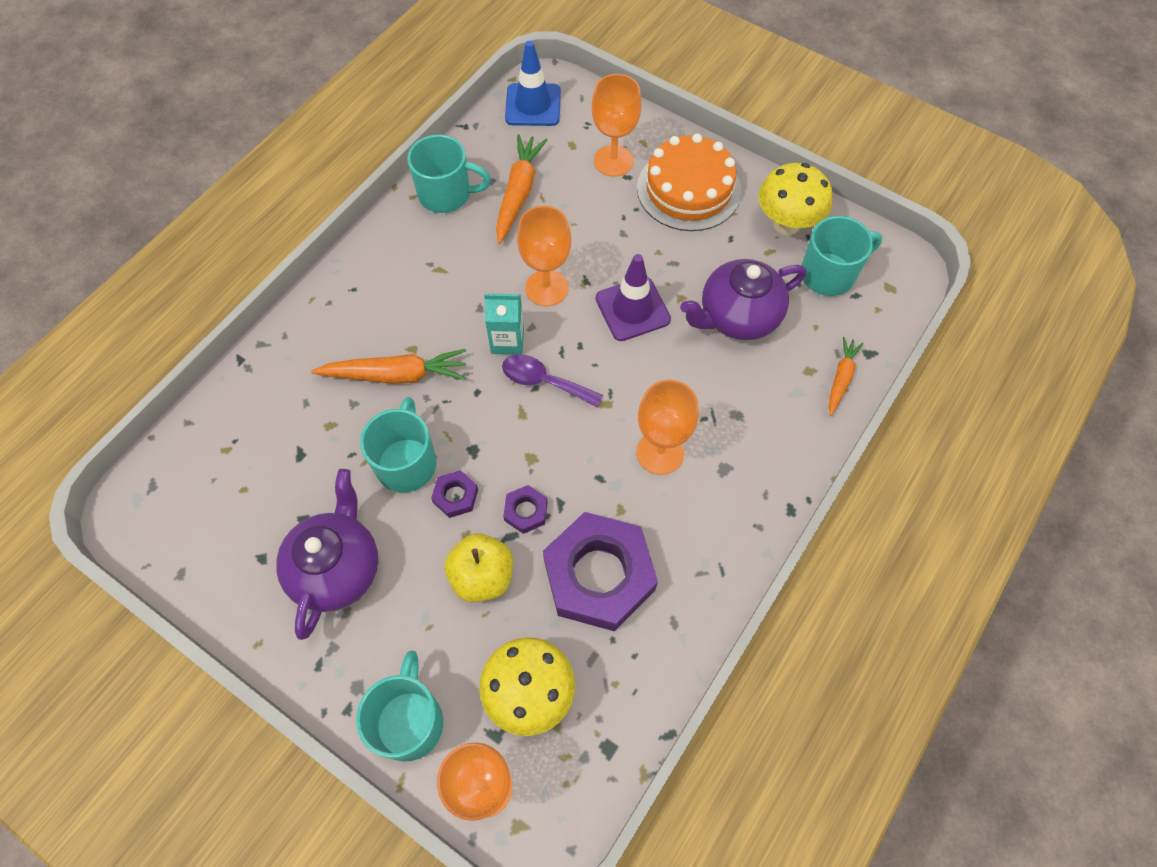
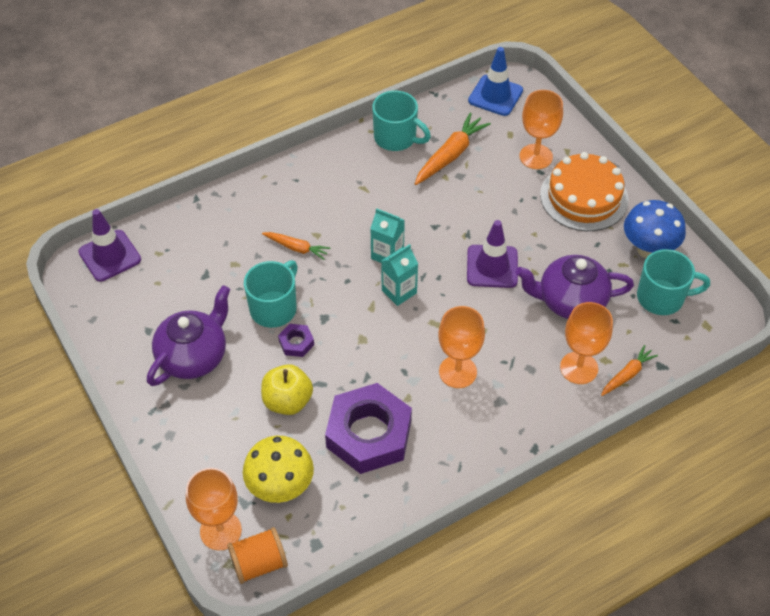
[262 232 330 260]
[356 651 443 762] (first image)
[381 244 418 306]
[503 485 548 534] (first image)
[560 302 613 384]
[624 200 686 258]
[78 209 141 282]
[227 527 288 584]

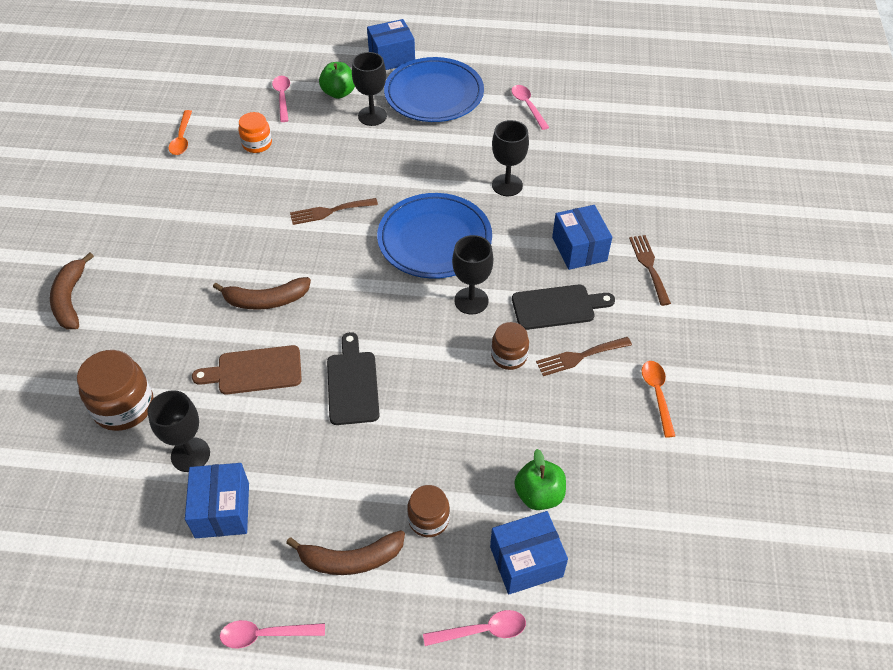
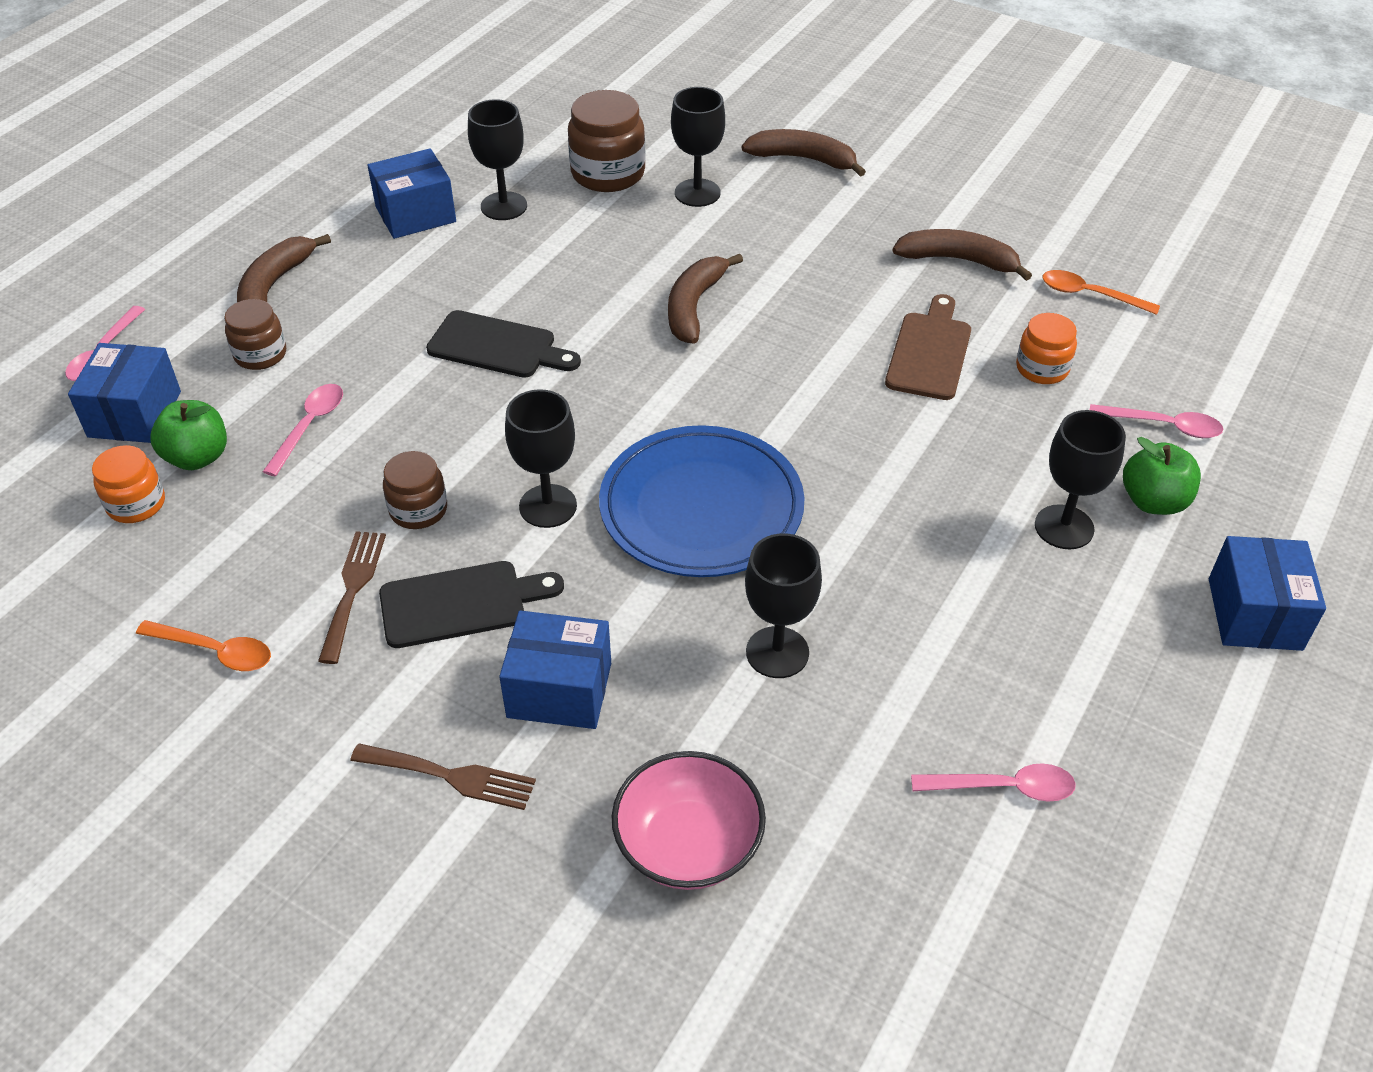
[367 148 456 239]
[885 294 971 400]
[263 384 343 476]
[290 198 378 225] (first image)
[384 57 484 122] (first image)
[379 561 564 648]
[92 445 165 523]
[612 751 766 890]
[671 87 725 207]
[892 229 1032 281]

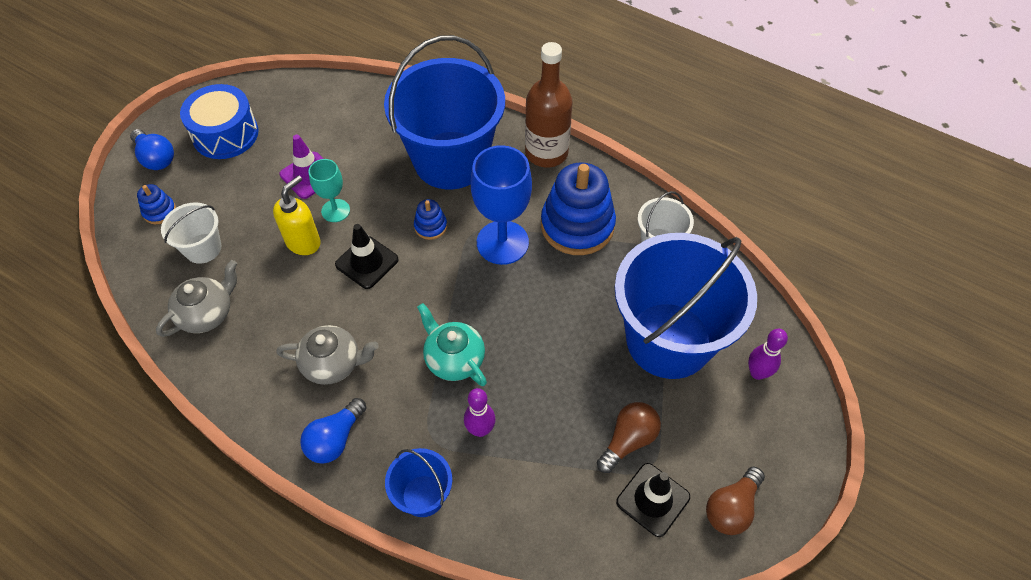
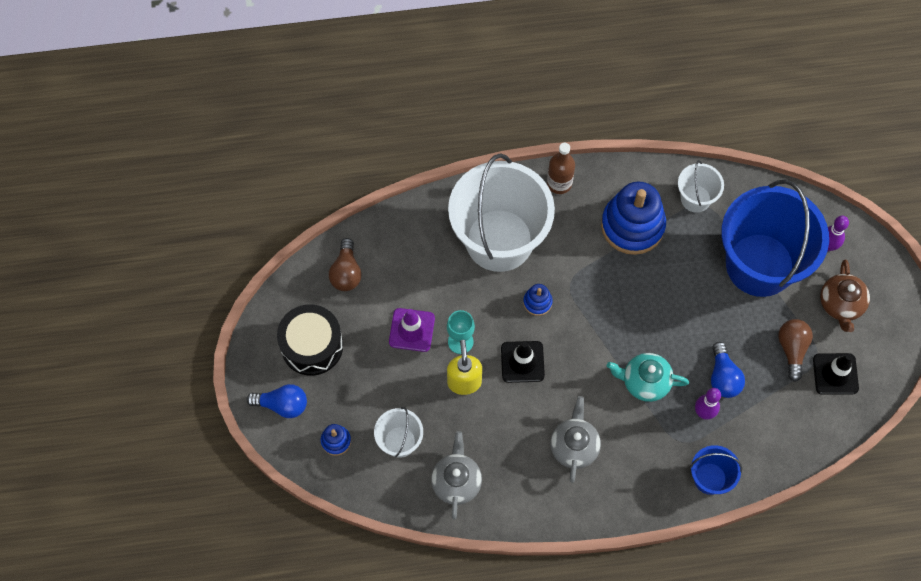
[277 304 343 376]
[550 396 601 483]
[711 342 745 398]
[448 154 555 272]
[471 145 532 265] (first image)
[547 143 575 194]
[329 238 362 291]
[820 260 870 332]

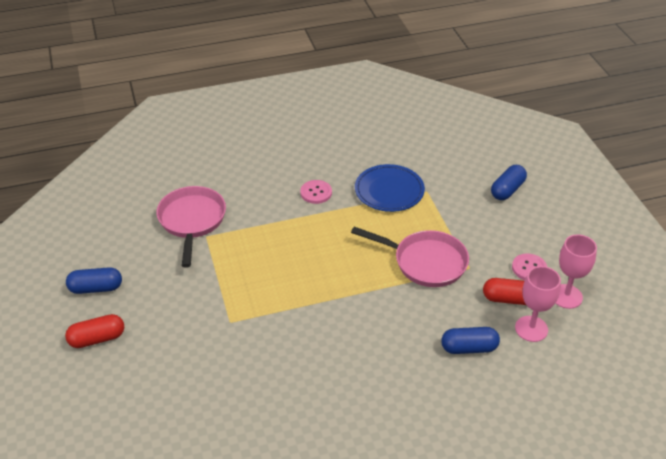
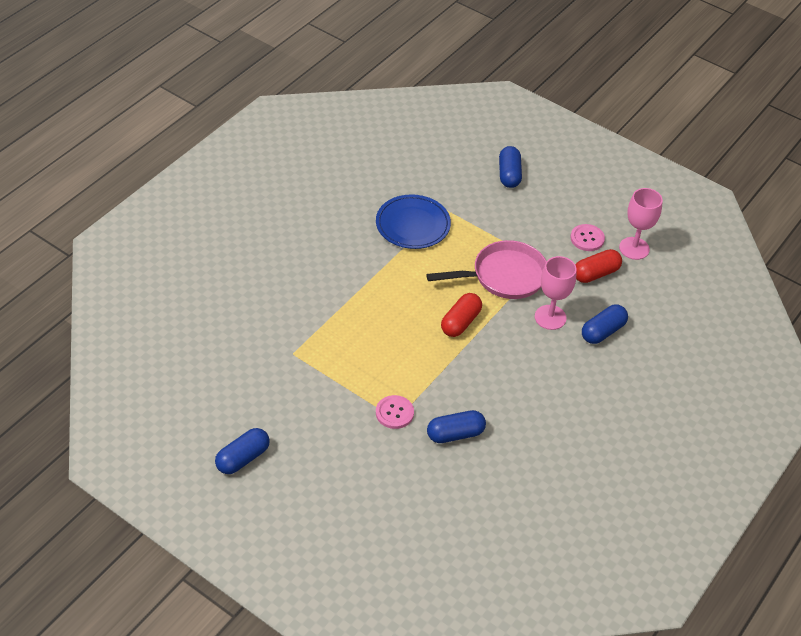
[441 293 482 337]
[156 186 226 268] (first image)
[376 395 414 429]
[535 256 577 330]
[427 410 486 443]

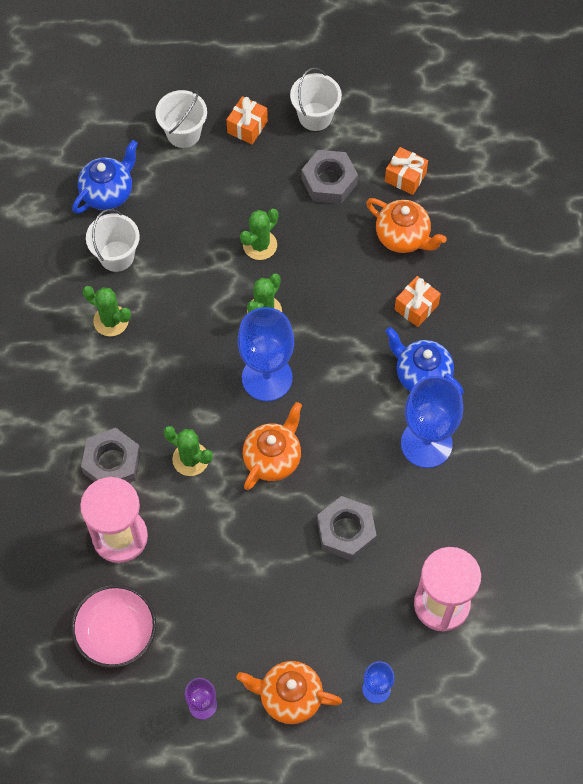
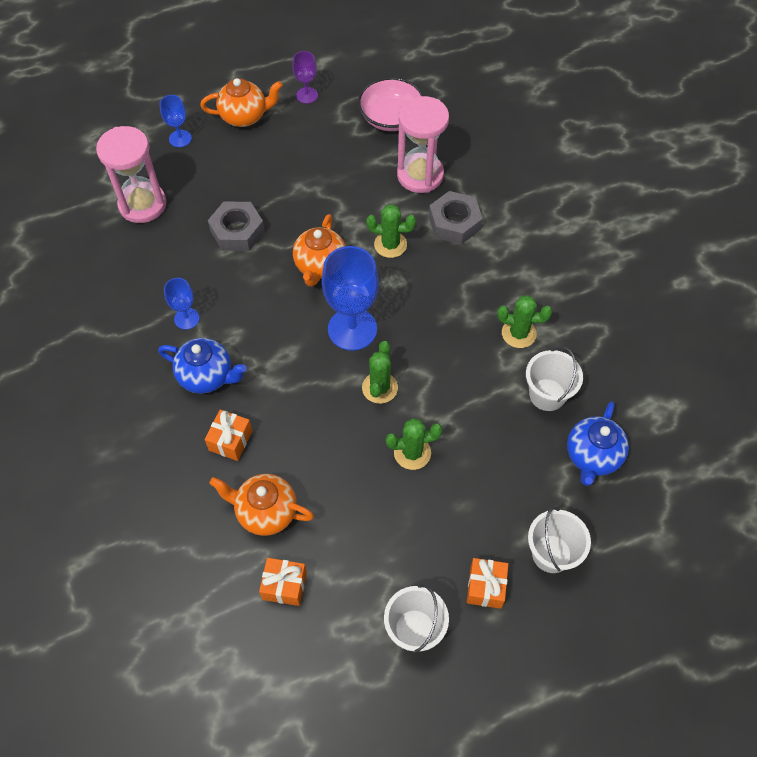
[386 418 443 470]
[301 150 358 204] (first image)
[164 278 200 330]

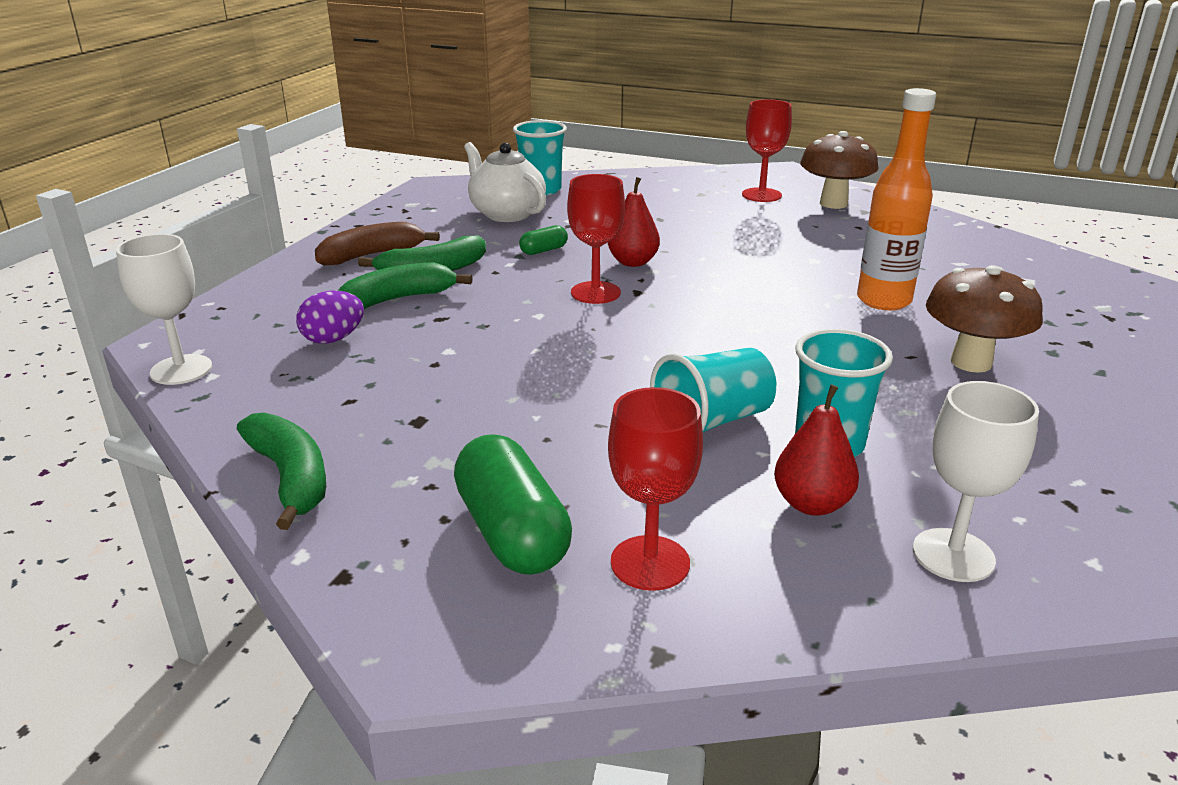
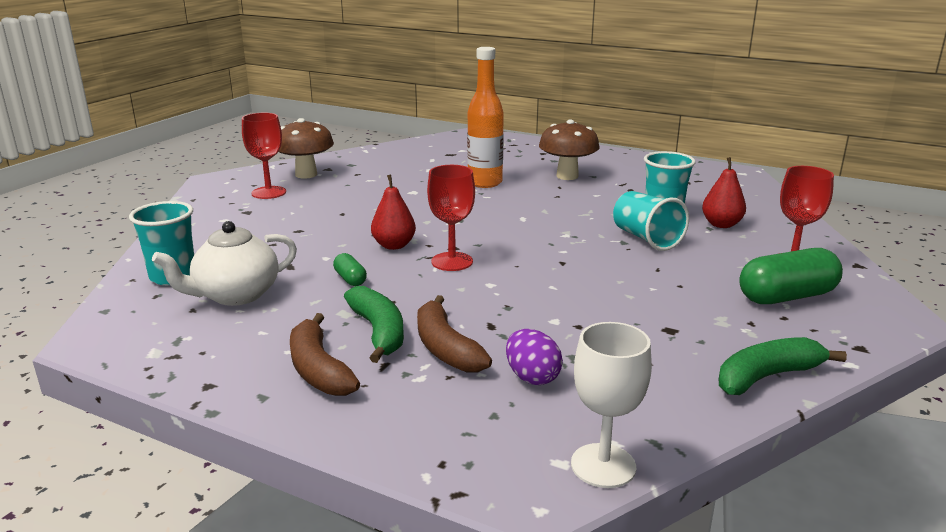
[417 295 492 372]
[913 381 1039 582] (first image)

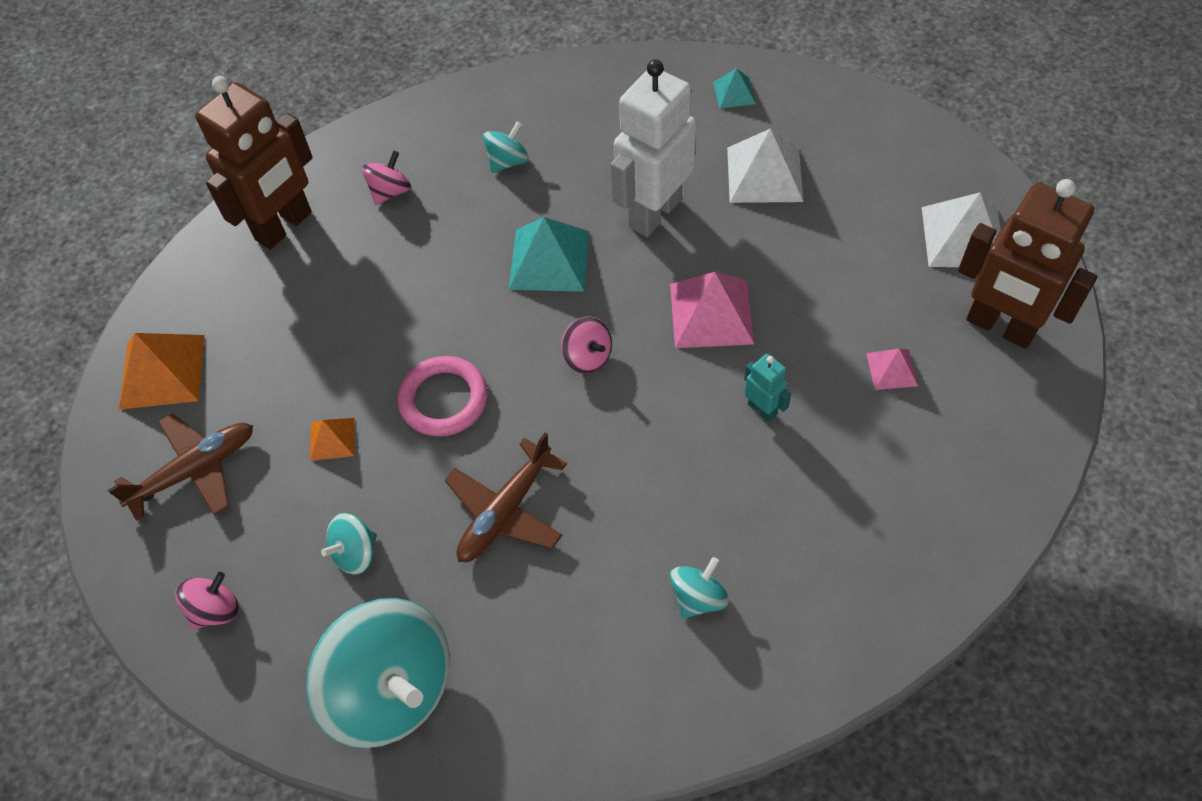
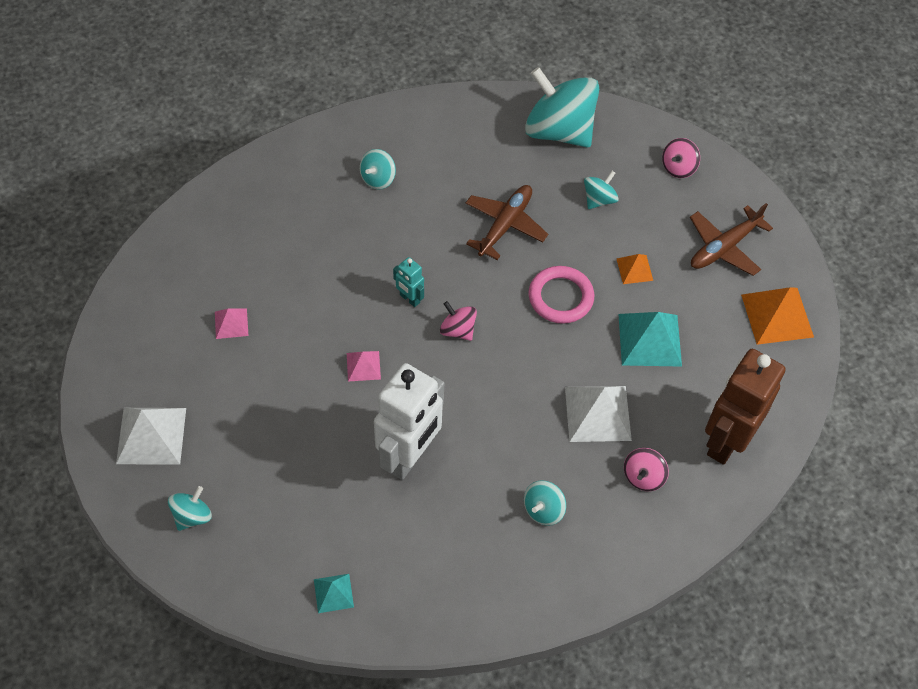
[618 312 682 367]
[347 351 381 381]
[565 386 632 442]
[393 257 424 307]
[958 179 1097 349] (first image)
[168 486 212 531]

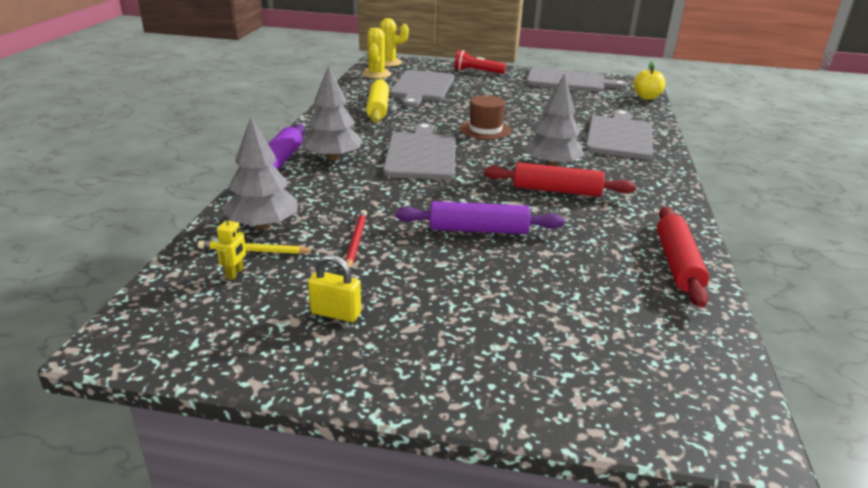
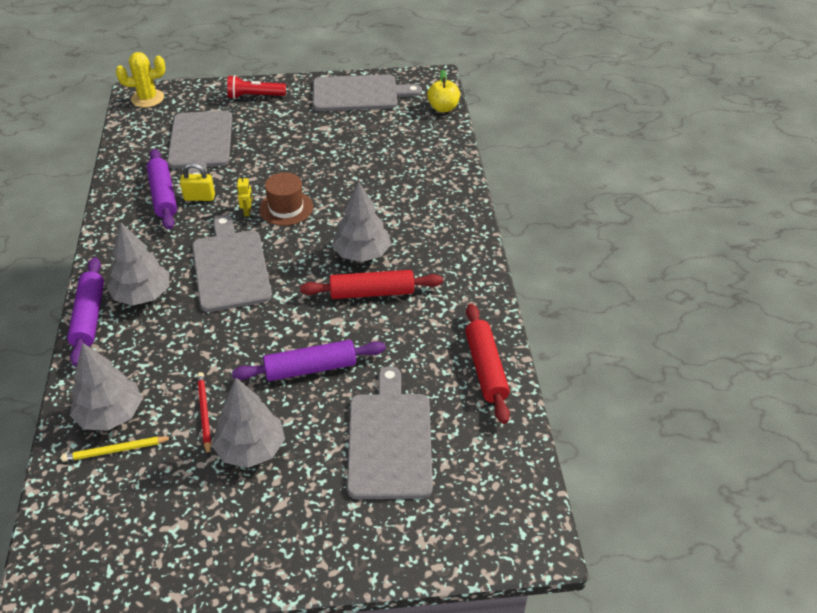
[237 175 253 216]
[180 163 215 201]
[362 28 391 79] (first image)
[146 149 177 230]
[347 366 433 499]
[212 378 285 468]

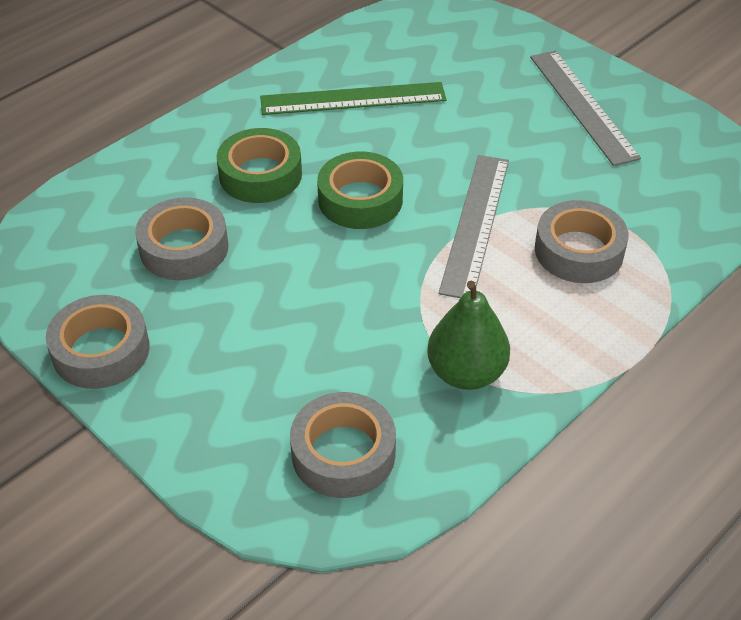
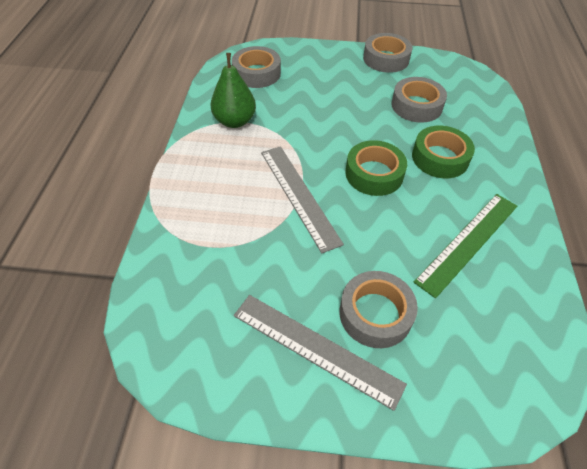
[339 271 418 348]

